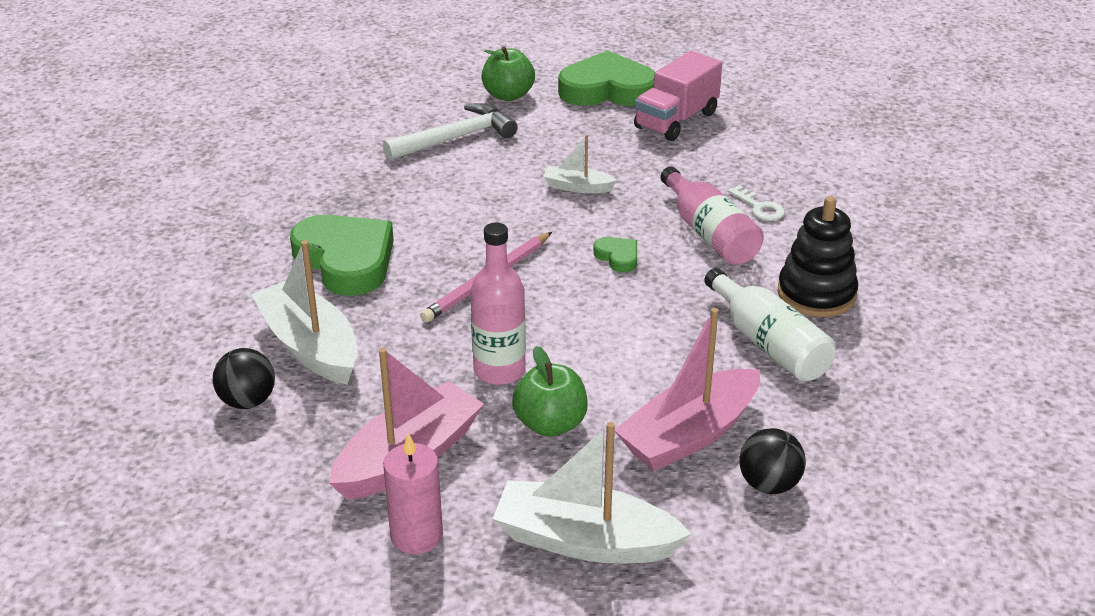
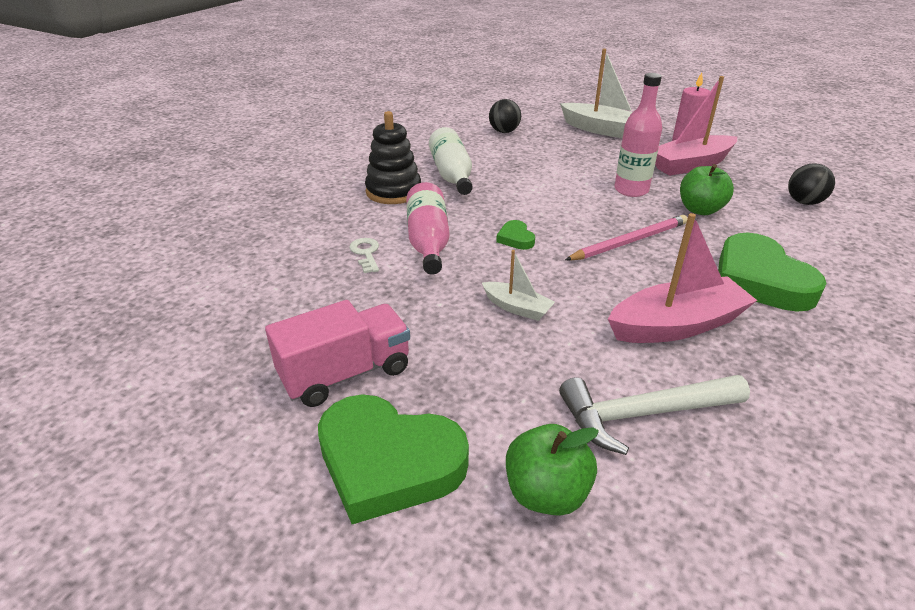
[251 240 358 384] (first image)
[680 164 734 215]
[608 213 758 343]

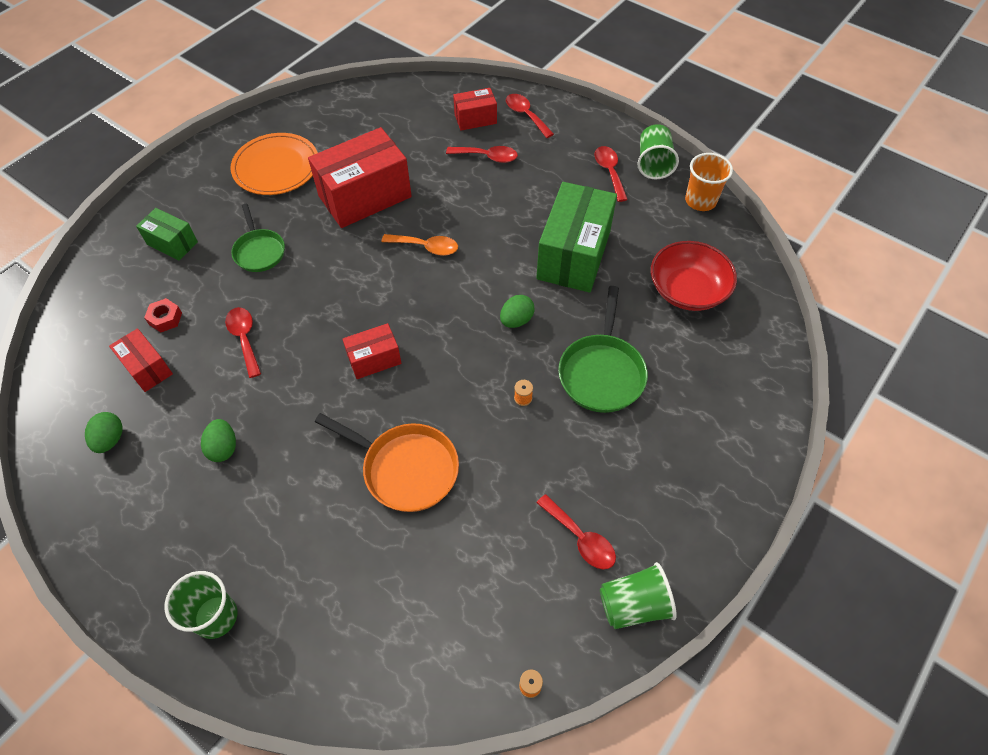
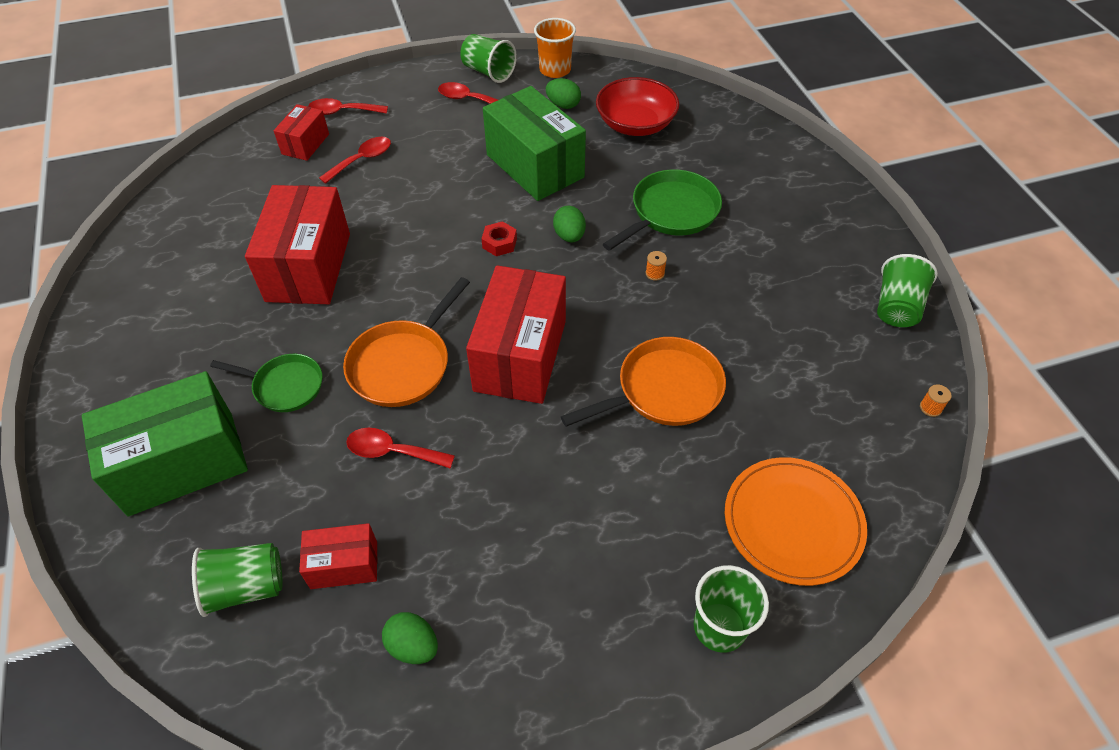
[82 371 248 516]
[481 221 517 256]
[546 78 581 109]
[725 457 867 586]
[466 265 566 404]
[381 234 458 256] (first image)
[537 494 616 569] (first image)
[603 169 722 251]
[192 543 283 617]
[343 277 470 407]

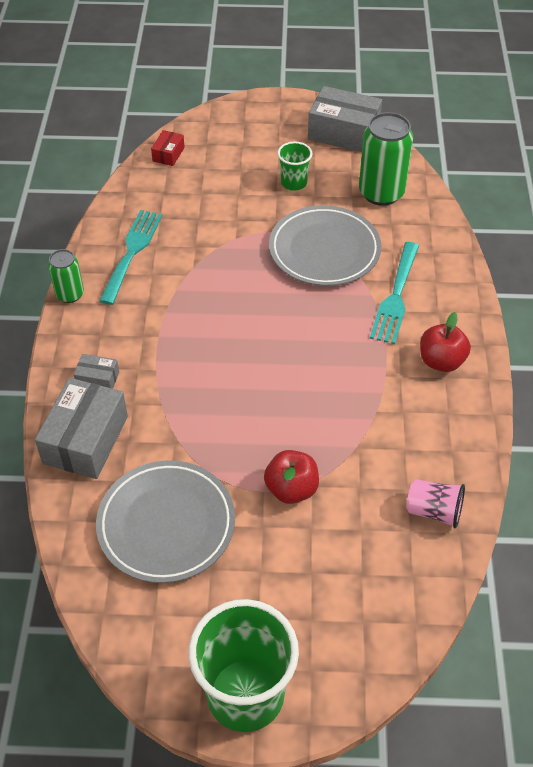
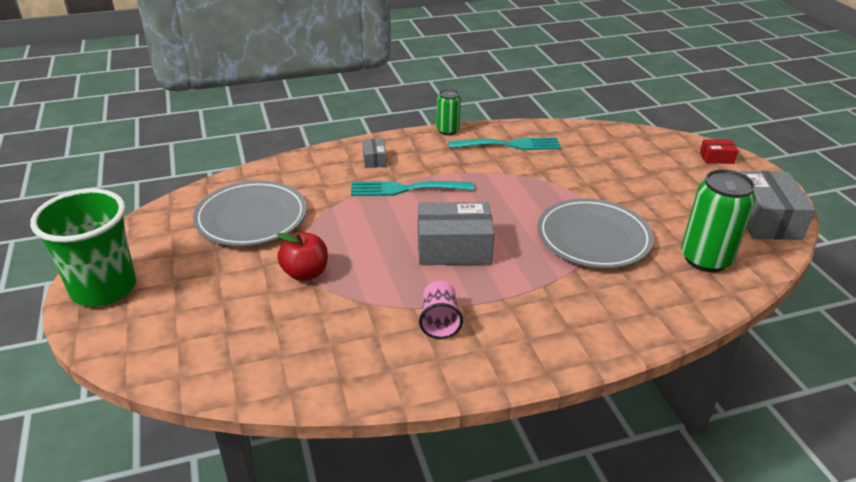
[418 202 494 265]
[700 139 739 164]
[277 142 312 191] (first image)
[351 181 474 196]
[419 281 463 339]
[420 312 471 372] (first image)

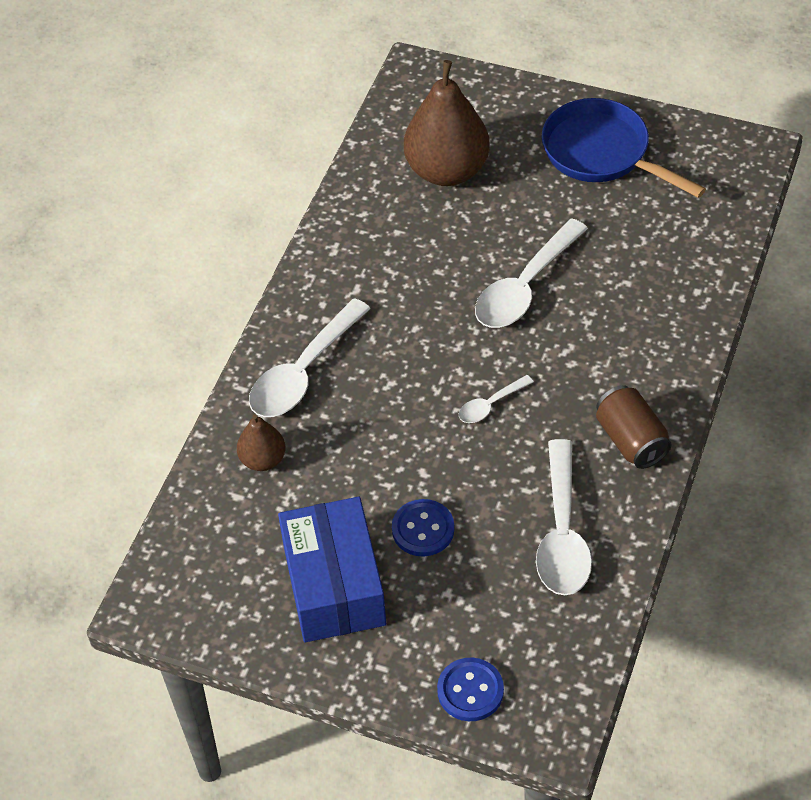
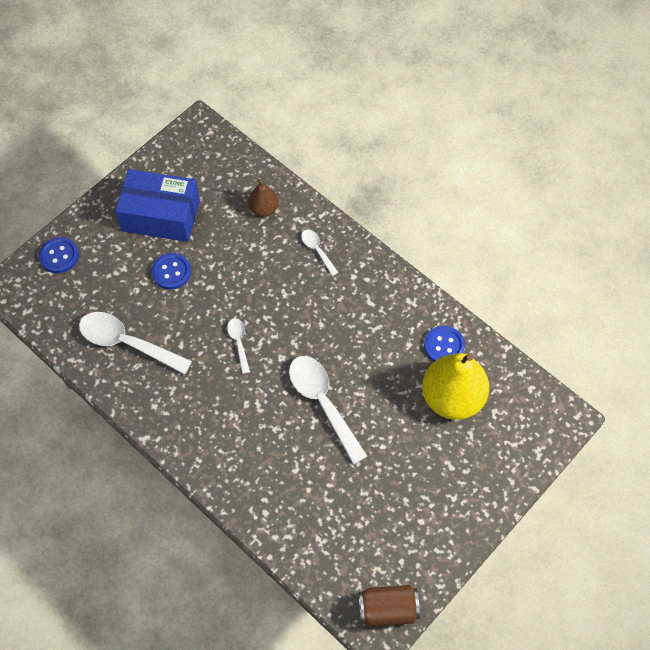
[301 230 338 276]
[422 353 489 420]
[542 98 706 198] (first image)
[359 585 420 627]
[424 326 465 362]

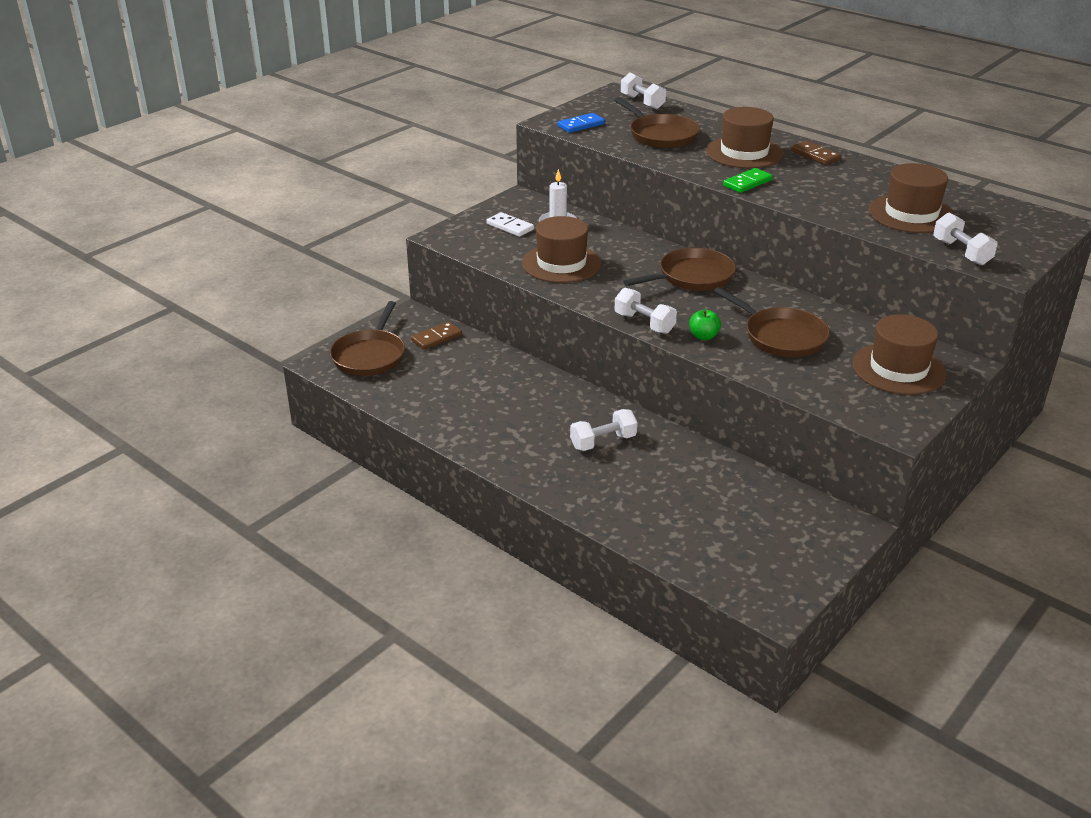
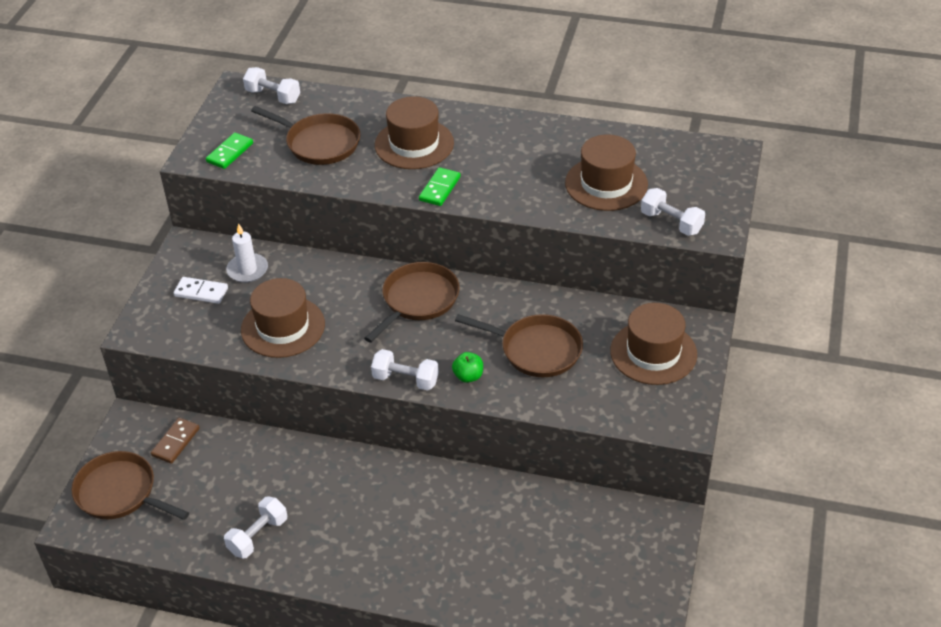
[71 451 189 520]
[206 133 253 169]
[224 497 287 558]
[791 141 841 165] (first image)

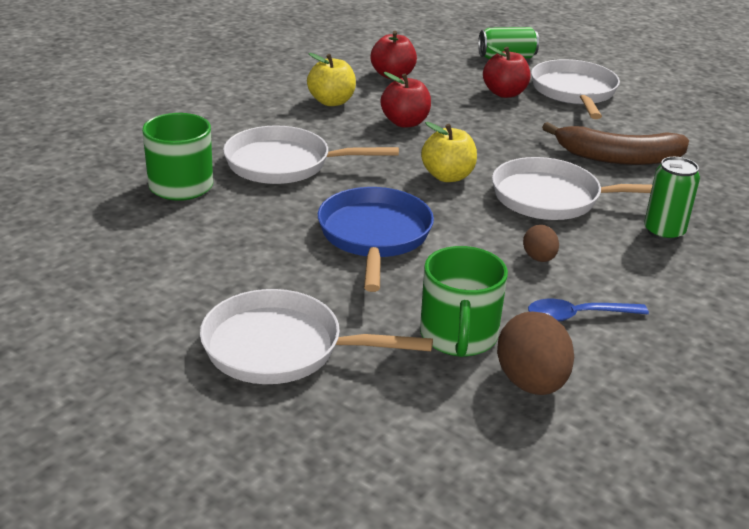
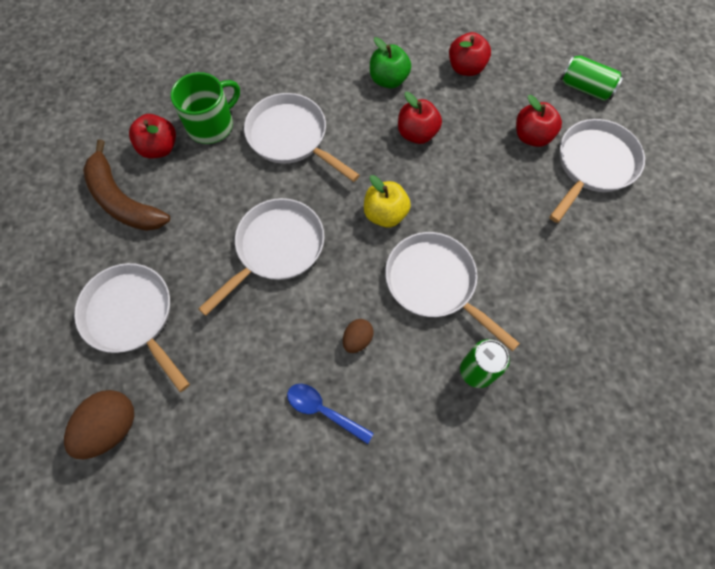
[370 37 411 89]
[198 198 324 316]
[420 246 508 357] (first image)
[64 390 134 459]
[83 139 170 231]
[129 114 176 159]

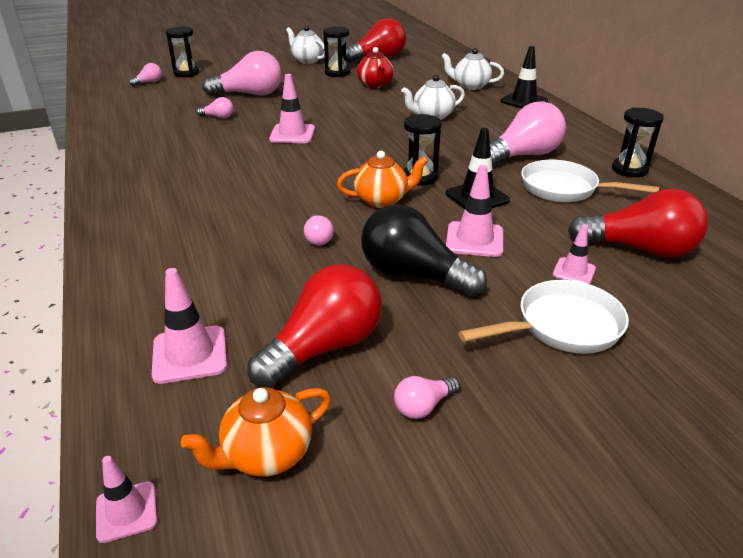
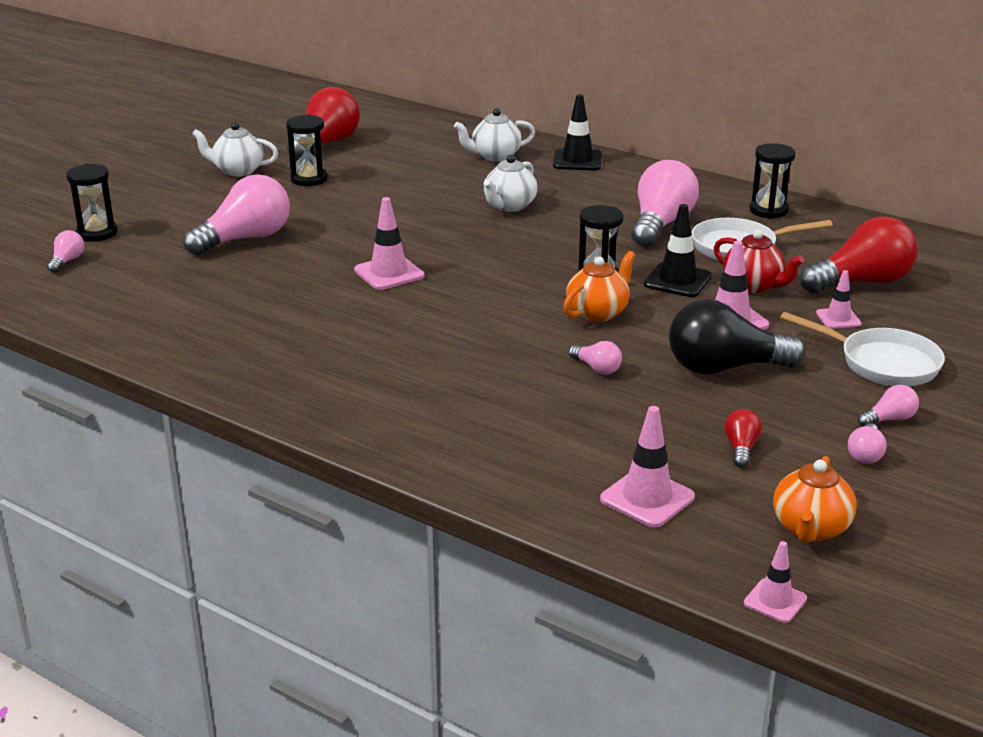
[858 385 919 427]
[724 409 762 468]
[714 230 804 293]
[780 312 945 386]

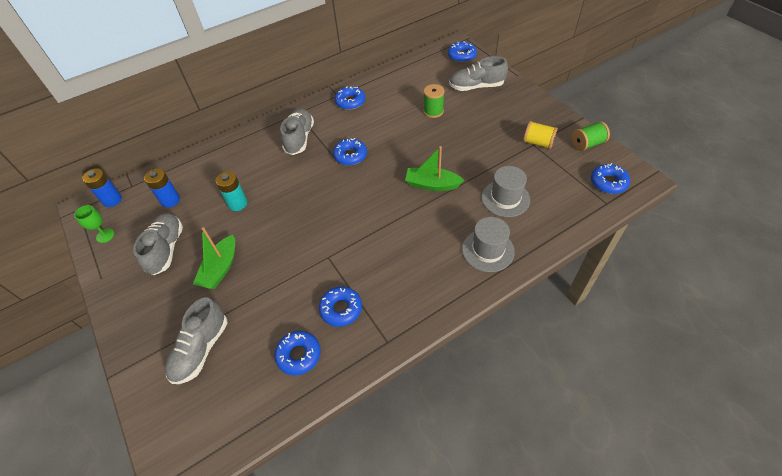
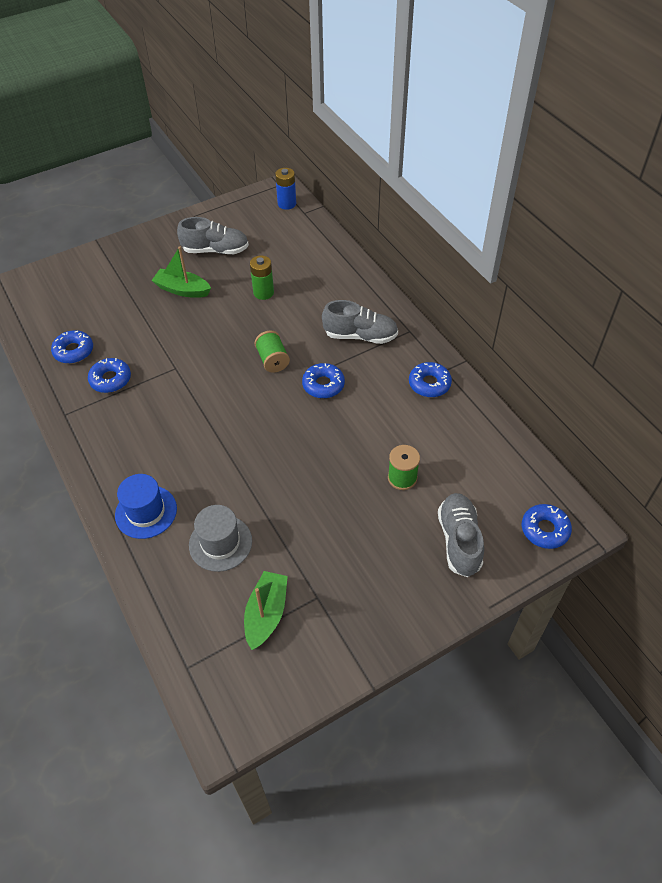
[74 205 114 243] (first image)
[144 169 180 208] (first image)
[165 297 228 384] (first image)
[250 256 274 300]
[244 571 288 650]
[115 474 177 539]
[523 121 558 149] (first image)
[255 330 290 373]
[591 163 630 194] (first image)

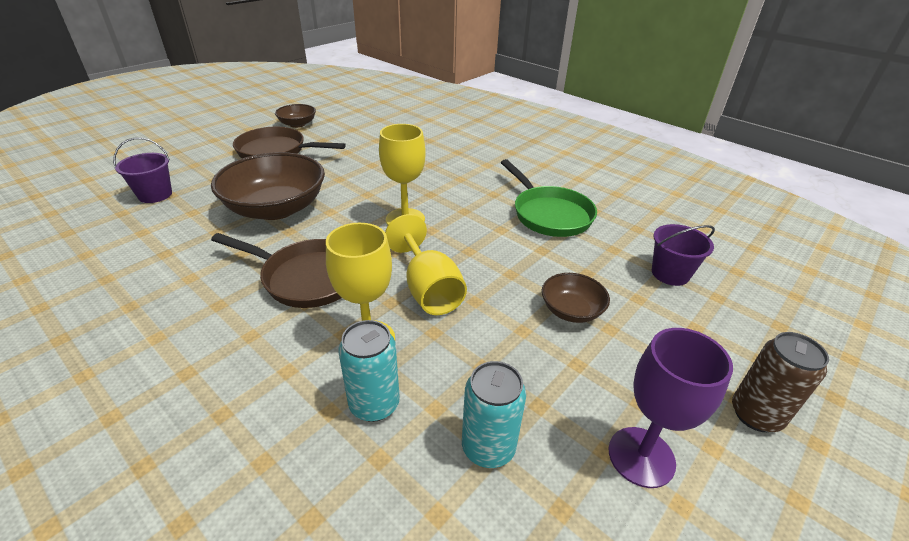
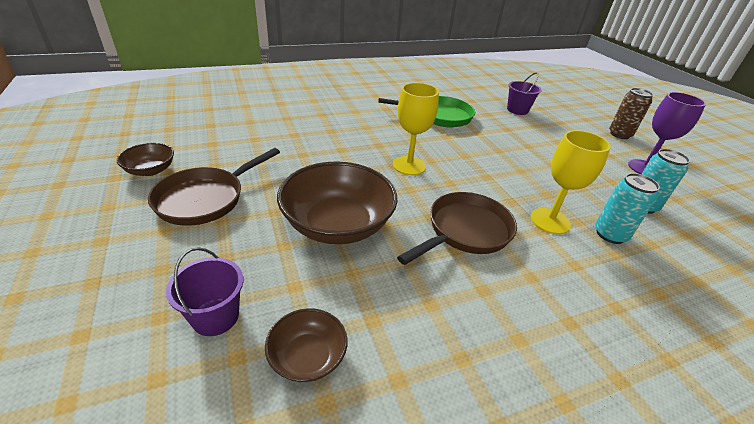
[385 214 467 315] (first image)
[265 308 348 382]

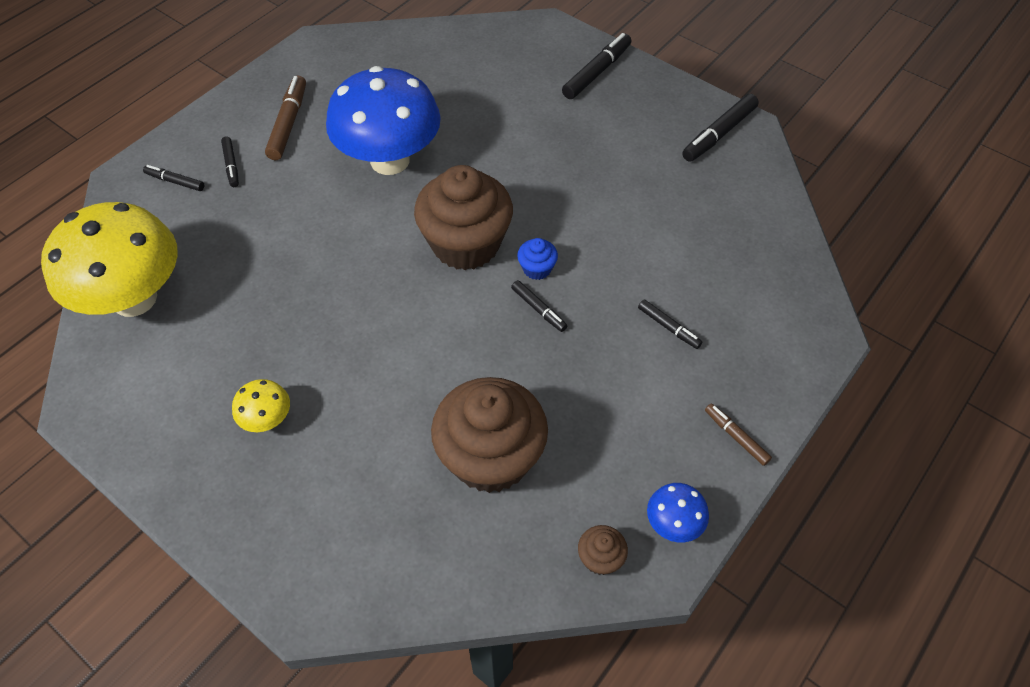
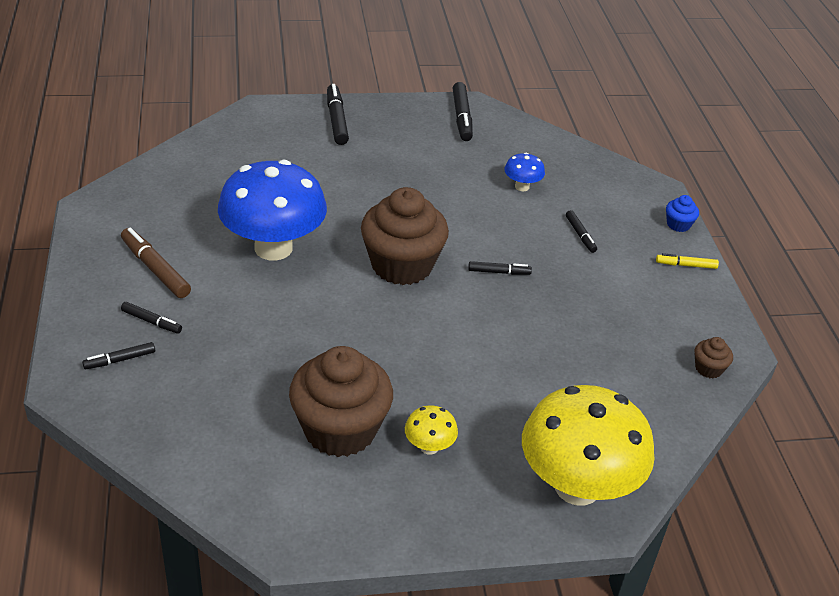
[522 385 655 506]
[289 346 393 457]
[666 195 699 232]
[566 210 597 253]
[504 153 545 191]
[656 253 719 269]

